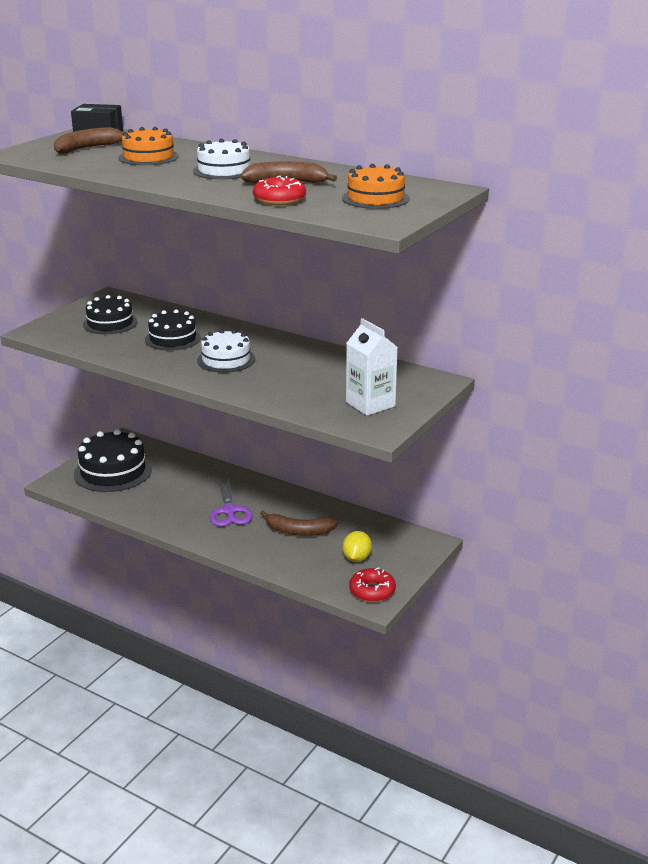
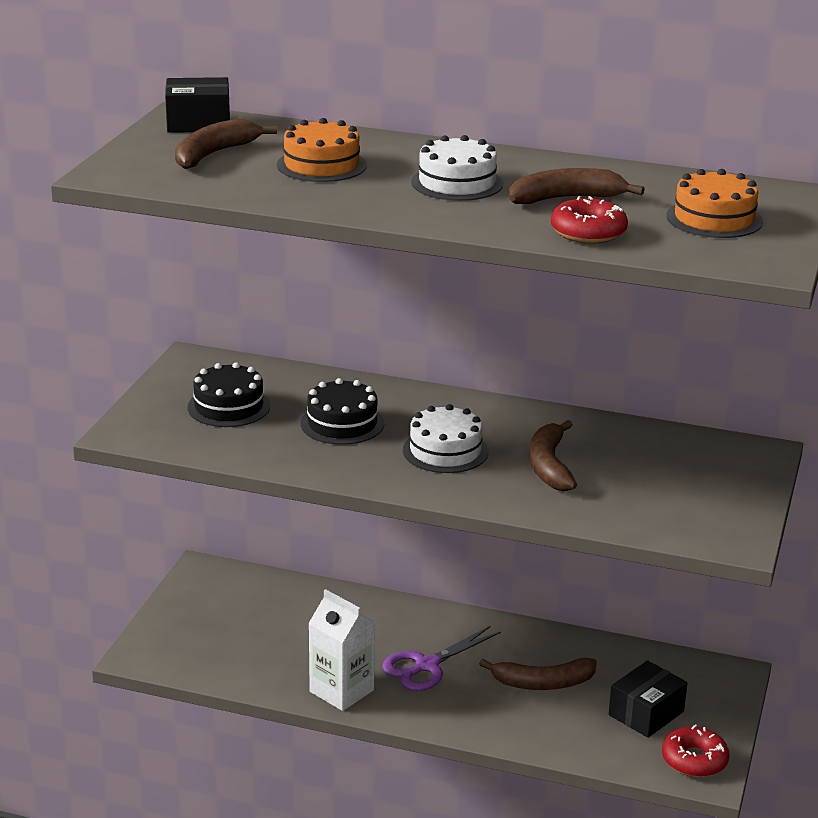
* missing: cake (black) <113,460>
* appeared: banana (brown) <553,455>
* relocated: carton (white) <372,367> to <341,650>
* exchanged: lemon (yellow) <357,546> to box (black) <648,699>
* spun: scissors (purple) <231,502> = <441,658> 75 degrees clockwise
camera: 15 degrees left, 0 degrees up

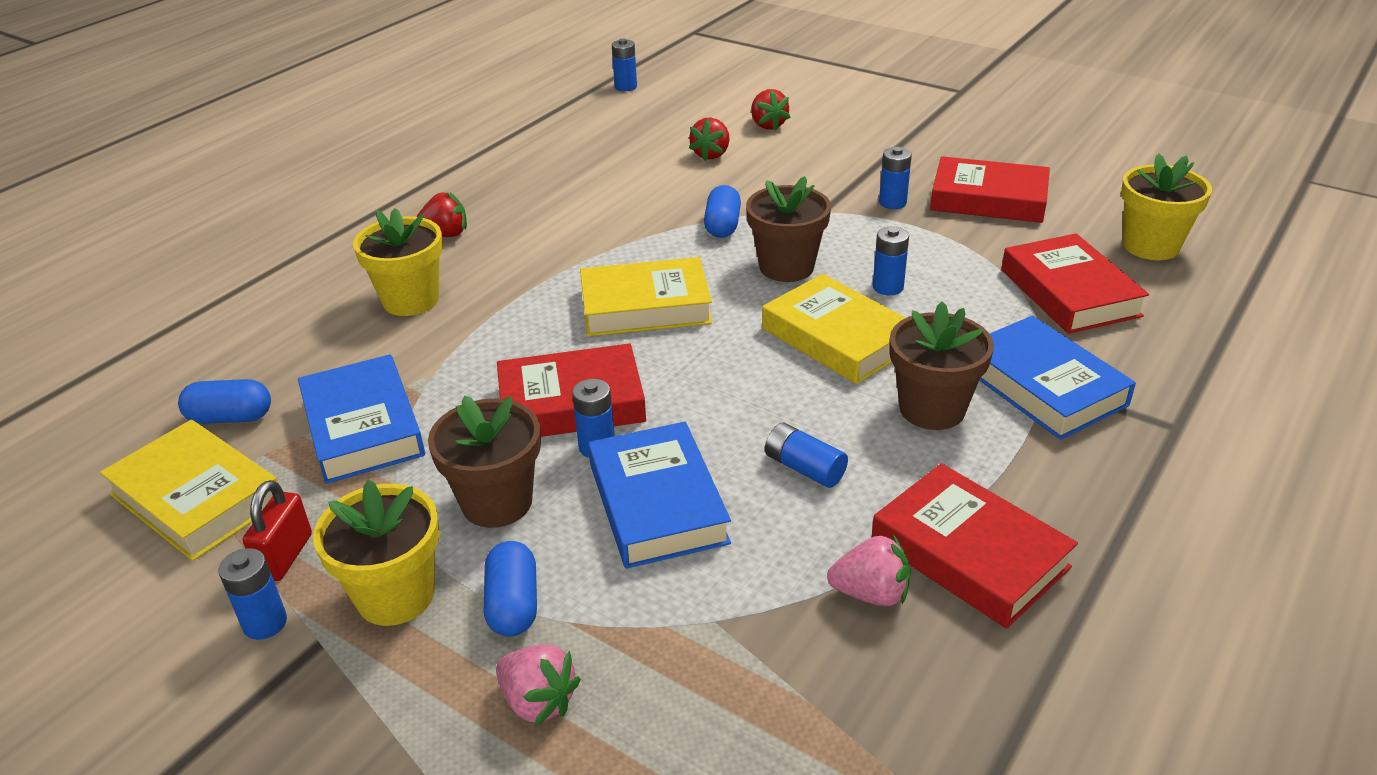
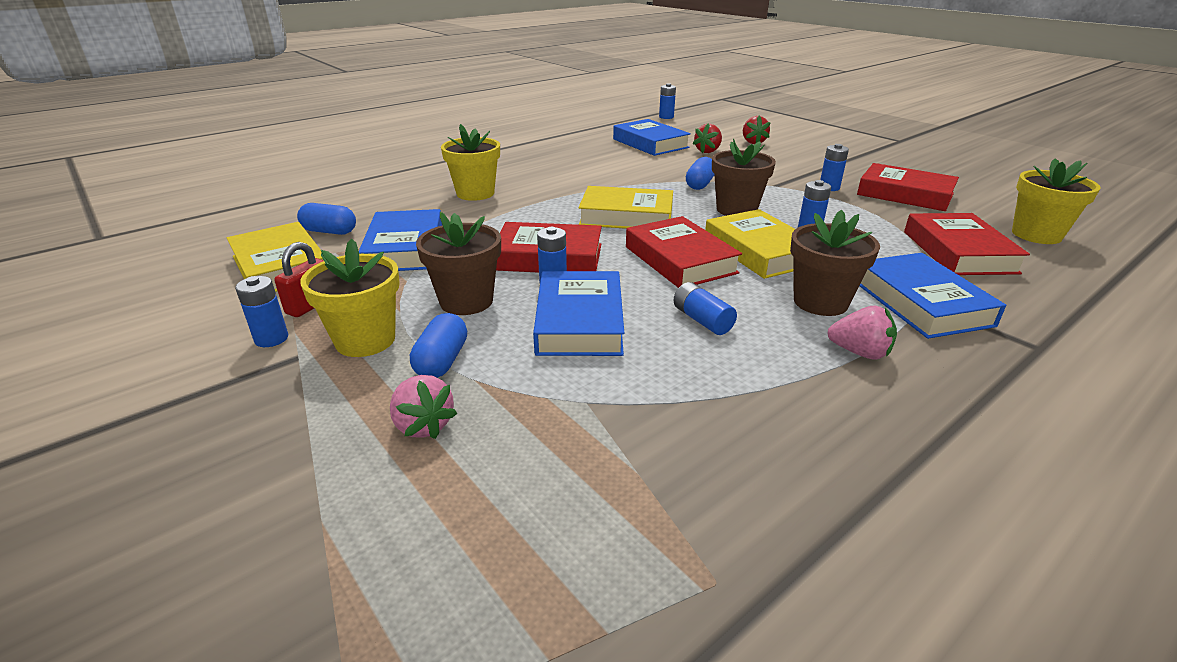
* missing: strawberry (red) <441,214>
* appeared: book (blue) <652,137>
* relocated: strawberry (pink) <869,570> to <862,332>
* relocated: book (red) <975,546> to <684,252>
camera: 15 degrees right, 5 degrees down

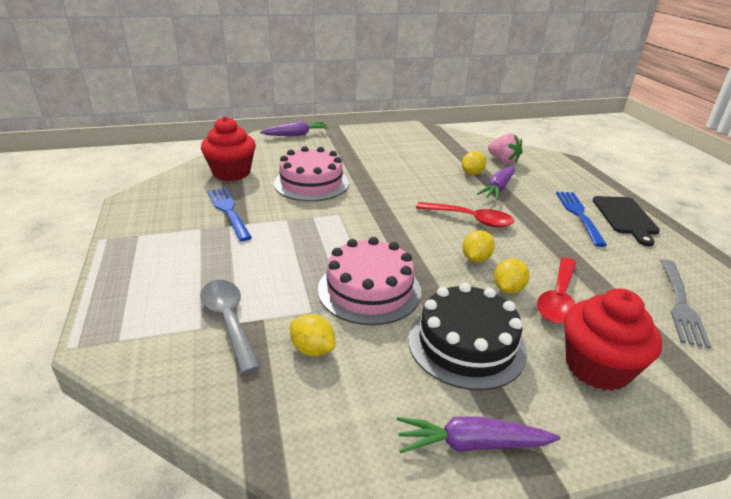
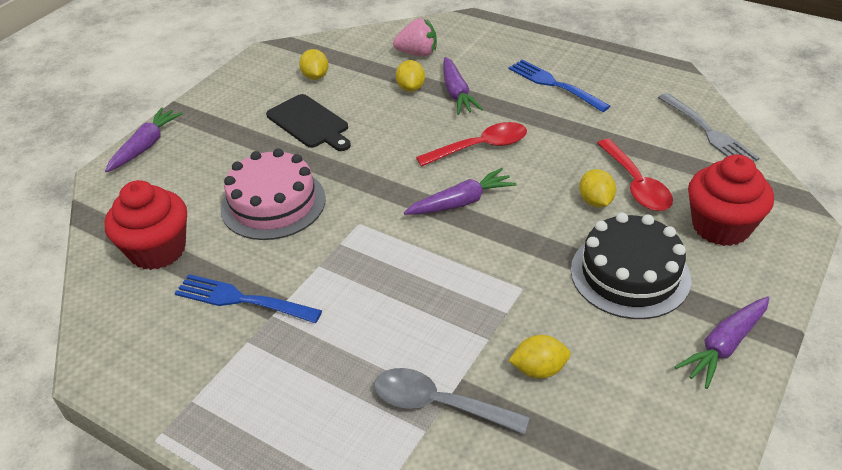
* missing: cake (pink) <369,281>
* appeared: carrot (purple) <460,191>
* relocated: lemon (yellow) <478,246> to <313,64>
* relocated: cutting board (black) <626,221> to <308,122>
camera: 40 degrees left, 10 degrees up

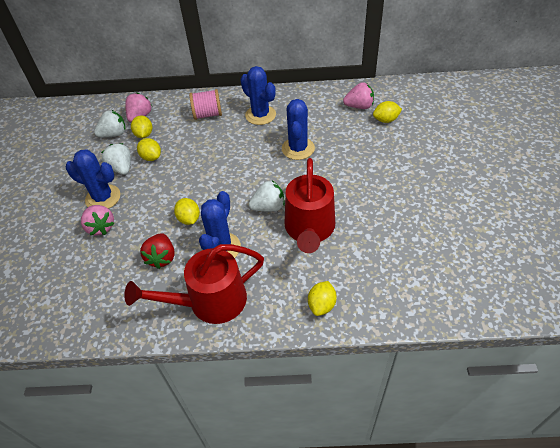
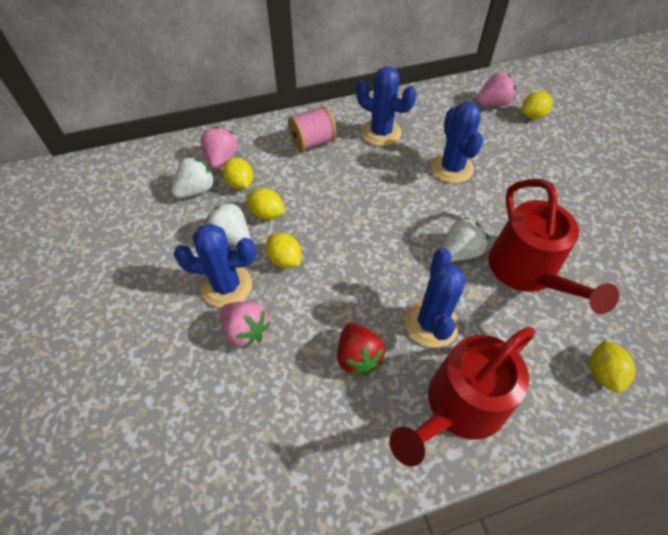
* relocated: lemon (yellow) <187,211> to <283,250>
camera: 20 degrees left, 5 degrees up

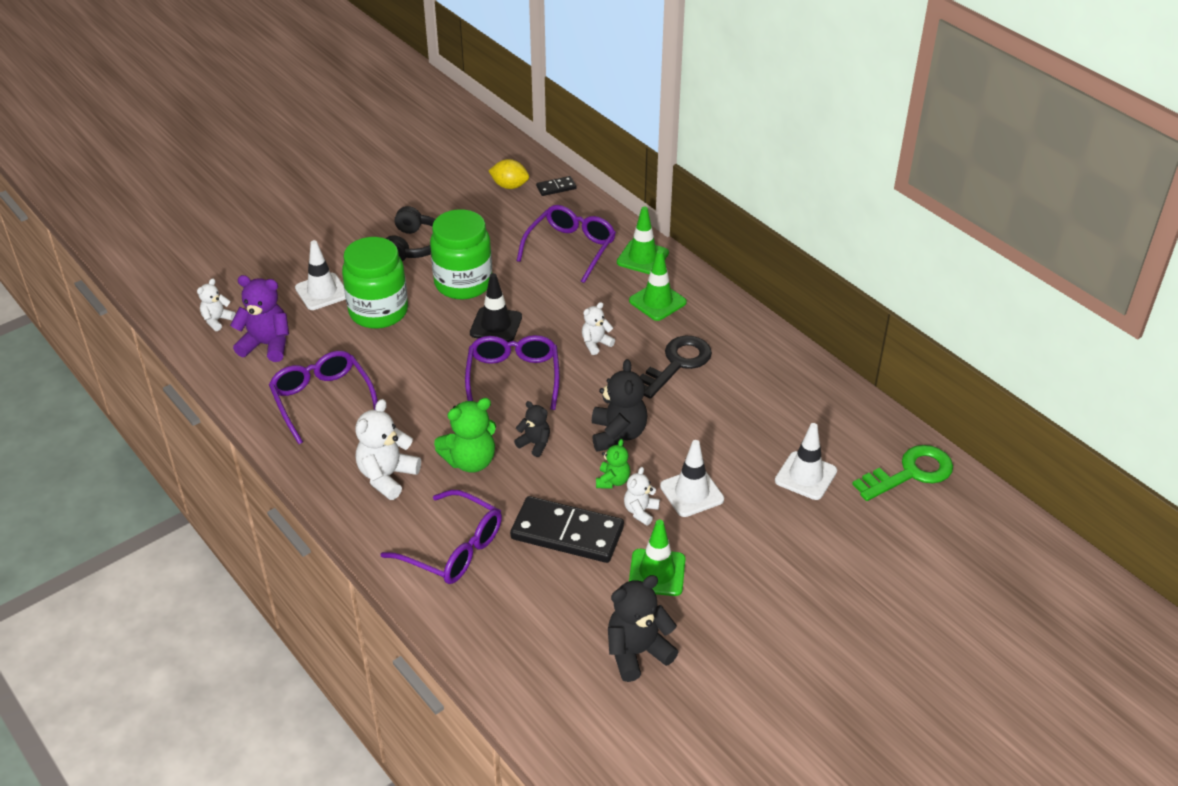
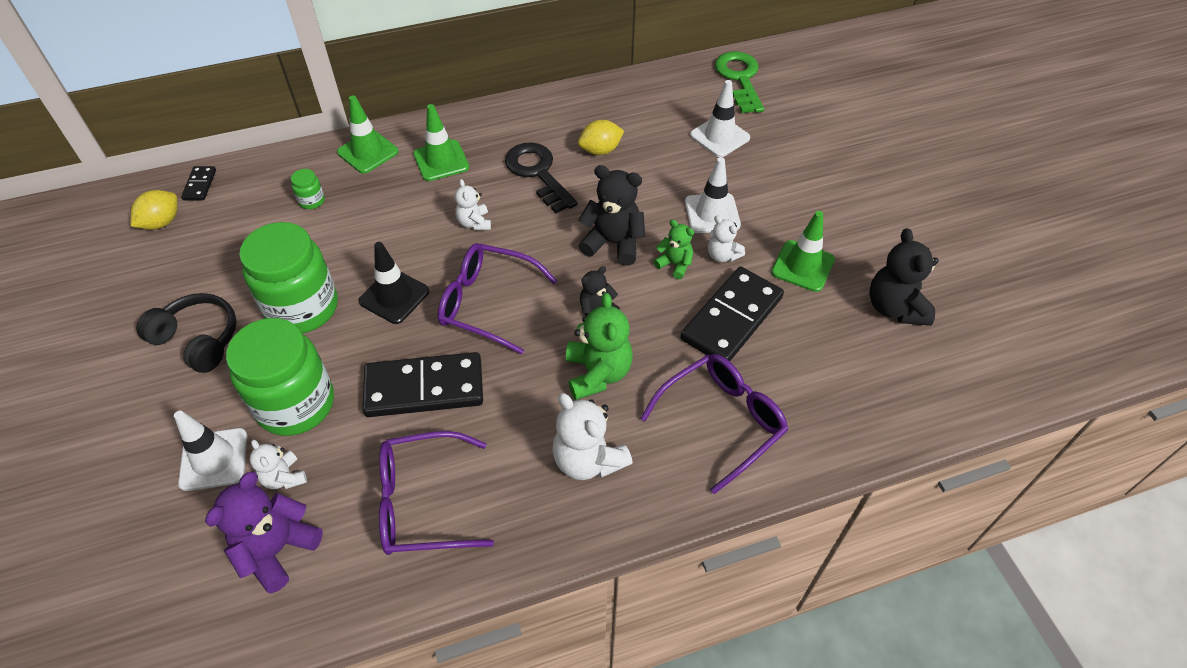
* appeared: domino (black) <422,384>
* appeared: lemon (yellow) <601,137>
* relocated: teddy bear (white) <216,305> to <278,464>
* exchanged: glasses (purple) <566,244> to jar (green) <308,189>
camera: 70 degrees left, 10 degrees up

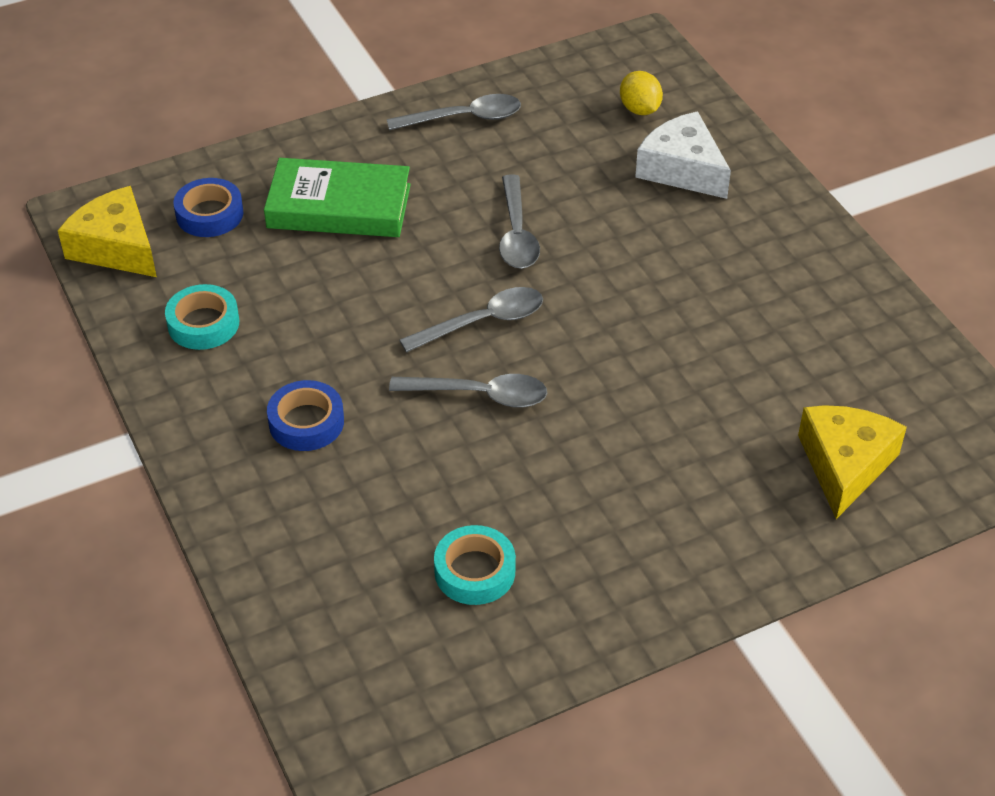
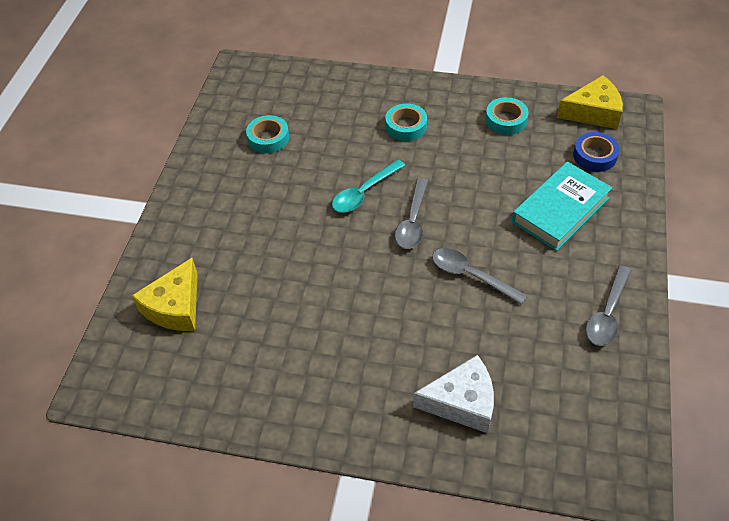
* missing: lemon (yellow) <641,93>
* colour: book (green) <337,197> to book (turquoise) <562,206>
* colour: tape (blue) <305,415> to tape (turquoise) <406,122>
* colour: spoon (grey) <468,391> to spoon (turquoise) <368,186>
* spun: cheese (yellow) <852,462> = <165,294> 60 degrees clockwise
camera: 130 degrees right, 5 degrees up

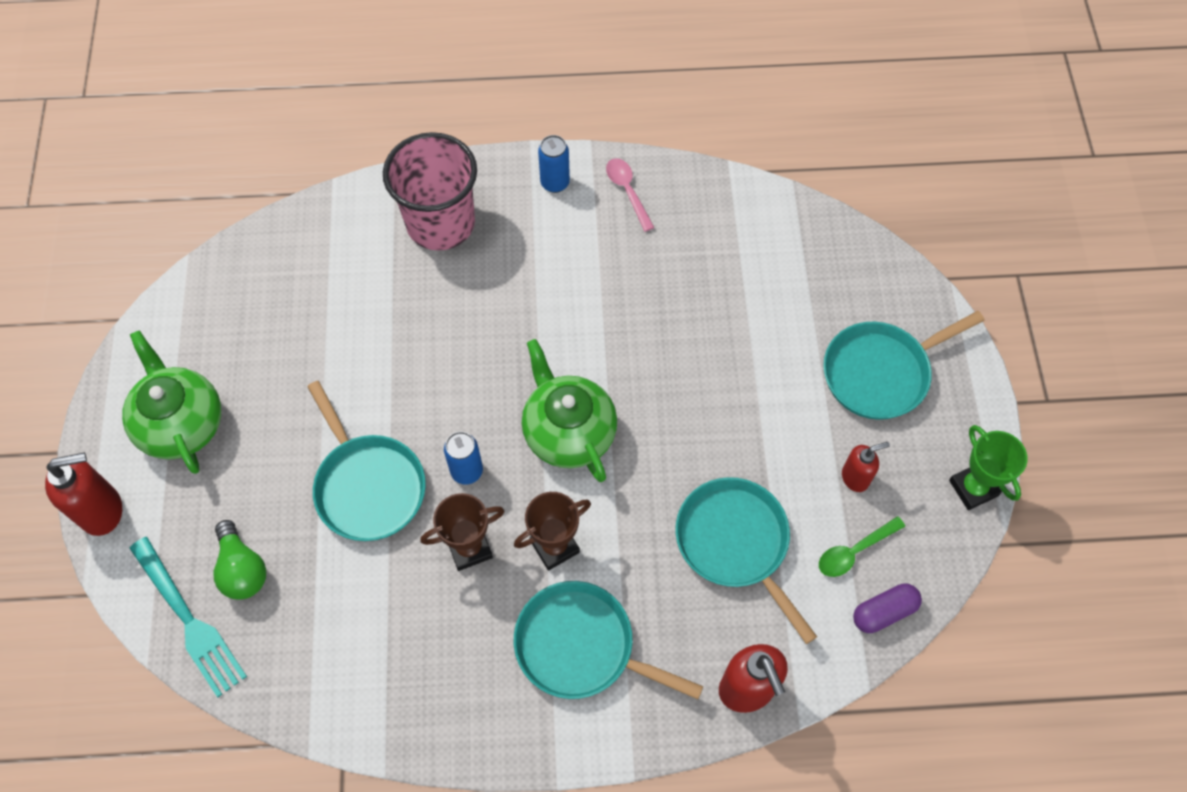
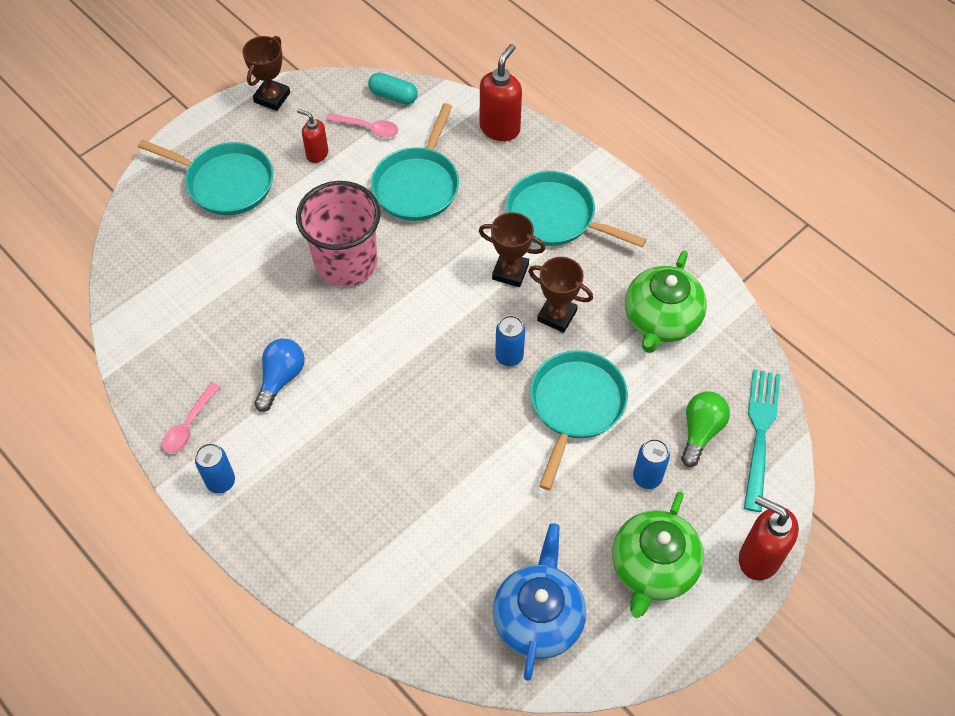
* appeared: light bulb (blue) <279,375>
* appeared: teapot (blue) <539,602>
* appeared: can (blue) <651,464>
* relocated: cup (pink) <430,191> to <338,233>
* relocated: teapot (green) <569,410> to <666,301>
* colour: spoon (green) <862,546> to spoon (pink) <362,125>
* colour: capsule (purple) <887,608> to capsule (turquoise) <393,89>
* colour: trophy (green) <988,467> to trophy (brown) <266,73>
* spun: pan (turquoise) <608,640> = <576,209> 135 degrees clockwise
camera: 130 degrees left, 5 degrees down

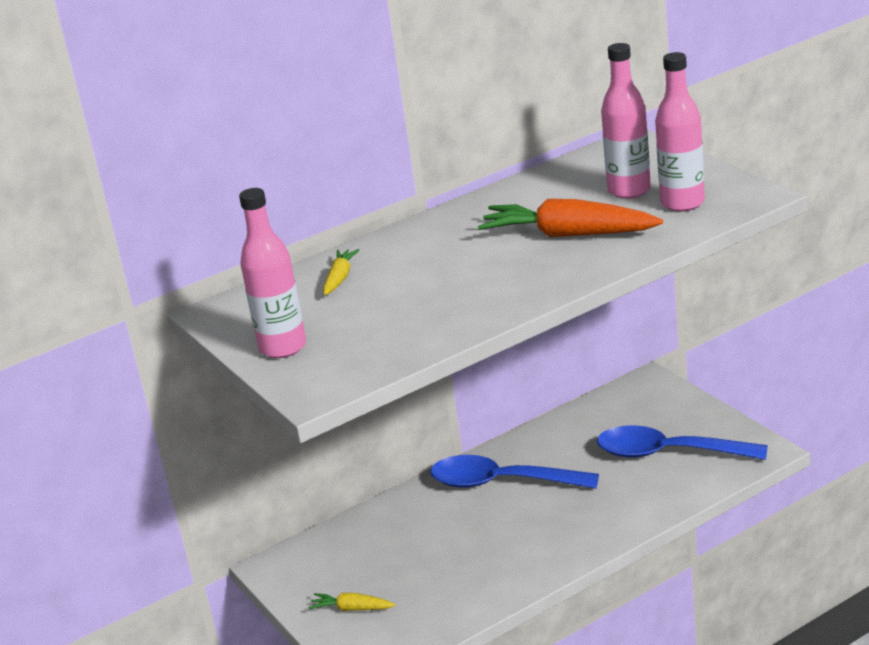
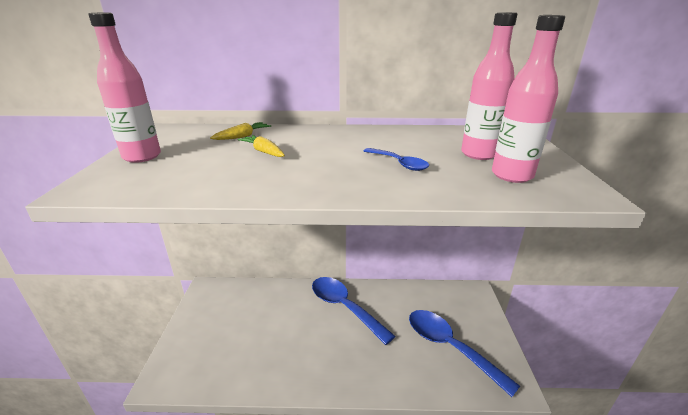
* relocated: carrot (yellow) <351,602> to <261,146>
* exchanged: carrot (orange) <570,218> to spoon (blue) <396,159>
camera: 30 degrees right, 0 degrees up

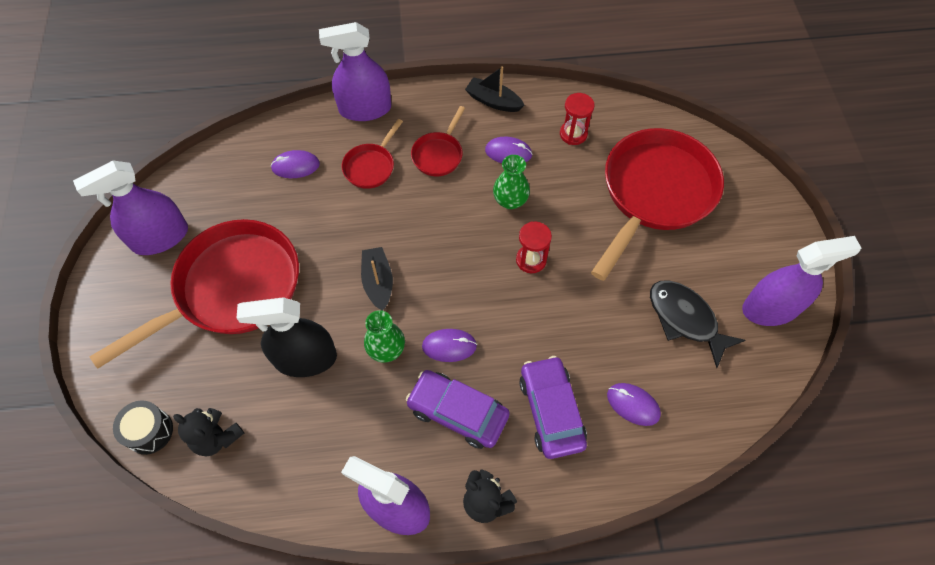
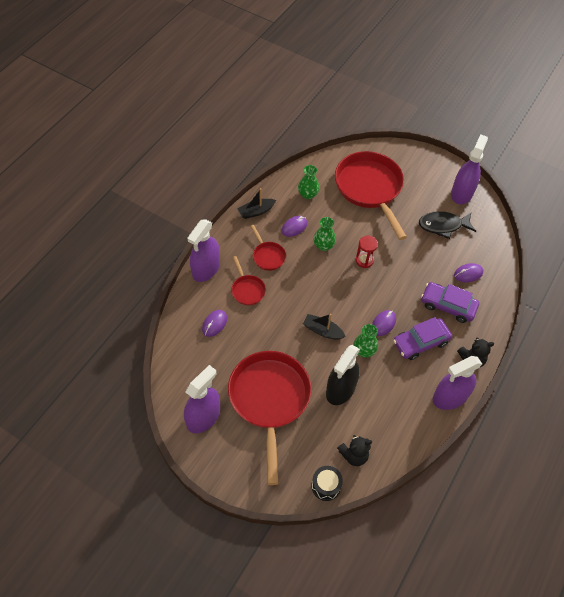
* exchanged: hourglass (red) <577,119> to vase (green) <308,182>
* spun: spray bottle (purple) <130,207> = <202,399> 150 degrees counterclockwise
camera: 55 degrees left, 5 degrees down

